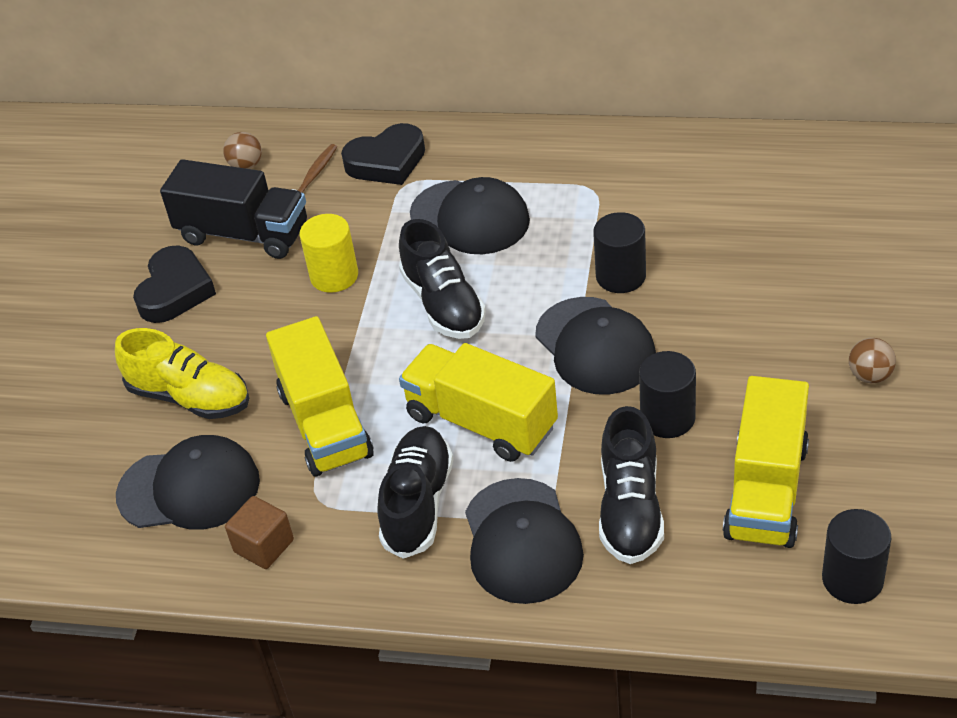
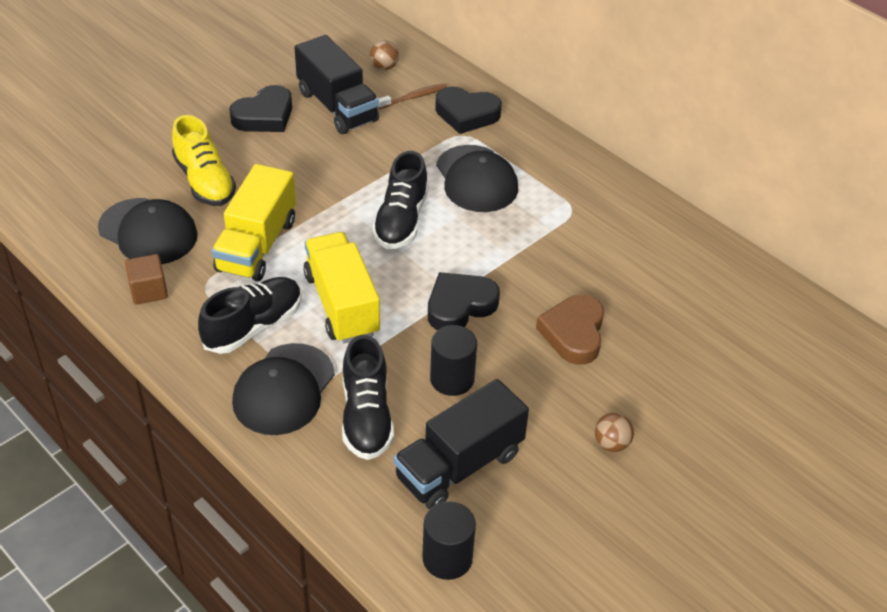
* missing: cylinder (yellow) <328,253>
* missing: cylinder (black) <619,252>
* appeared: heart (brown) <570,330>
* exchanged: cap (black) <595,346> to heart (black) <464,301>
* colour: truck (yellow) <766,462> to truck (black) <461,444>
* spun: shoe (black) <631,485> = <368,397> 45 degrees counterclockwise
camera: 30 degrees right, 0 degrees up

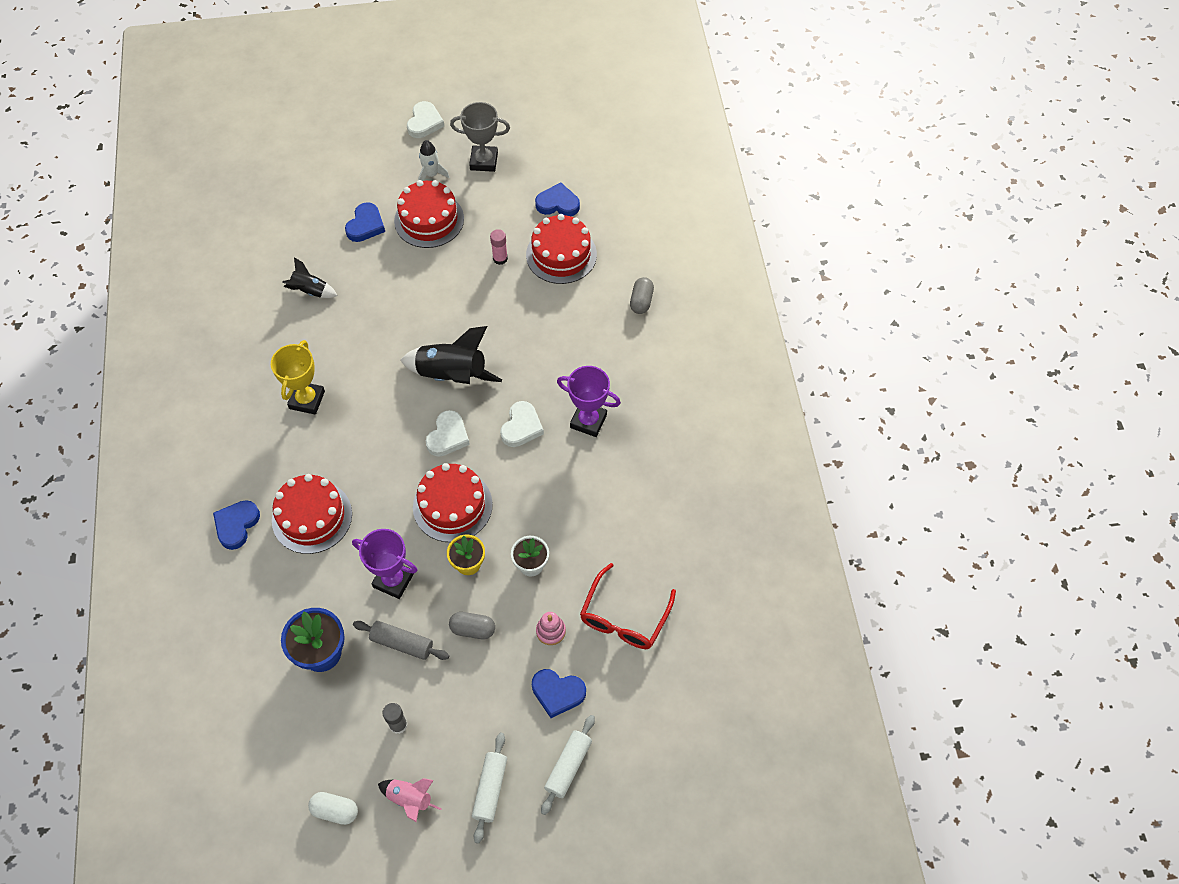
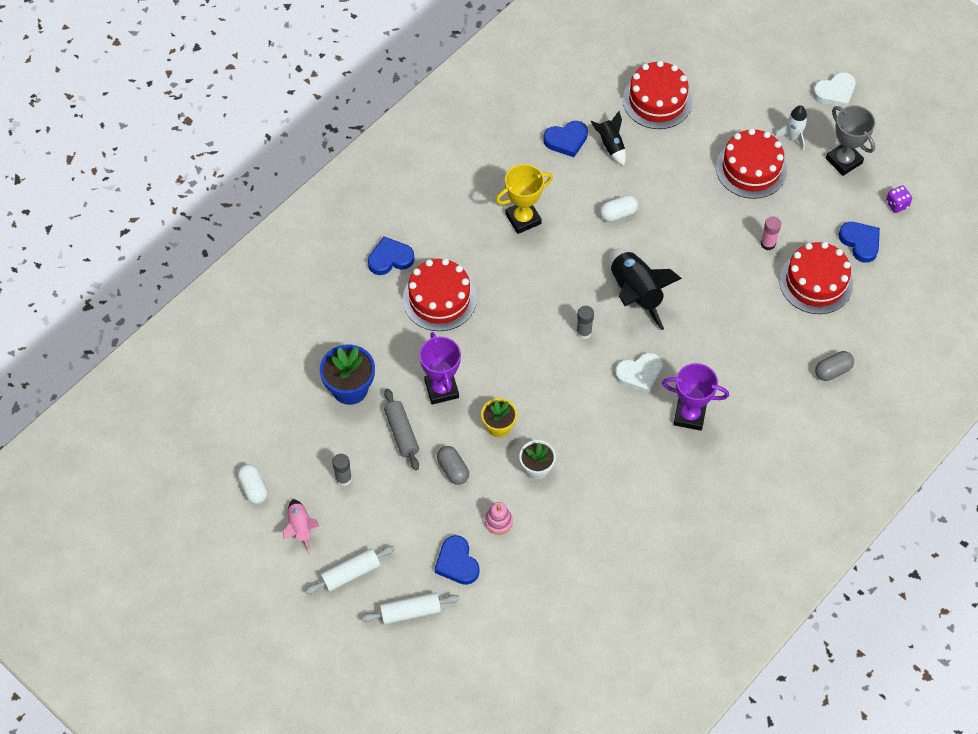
* missing: glasses (red) <628,606>
* appeared: capsule (white) <619,208>
* appeared: dice (purple) <899,199>
* relocated: heart (blue) <365,222> to <565,139>
* relocated: cake (red) <453,502> to <657,95>
* exchanged: heart (white) <448,433> to glue stick (grey) <585,322>
* spun: trophy (purple) <589,401> = <695,397> 60 degrees counterclockwise
camera: 50 degrees right, 0 degrees up

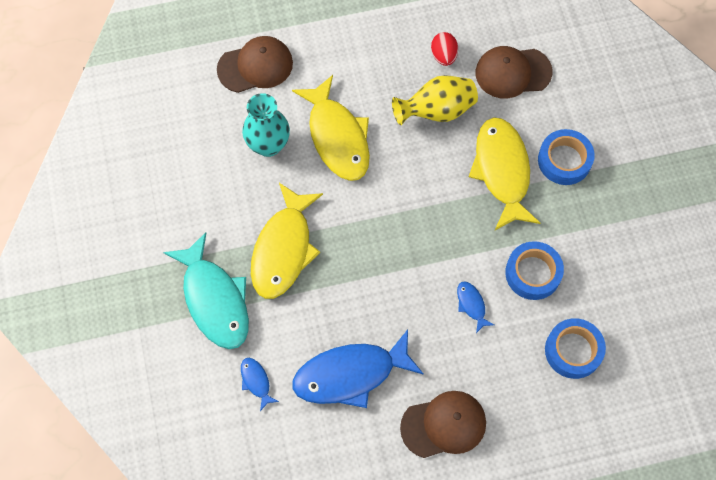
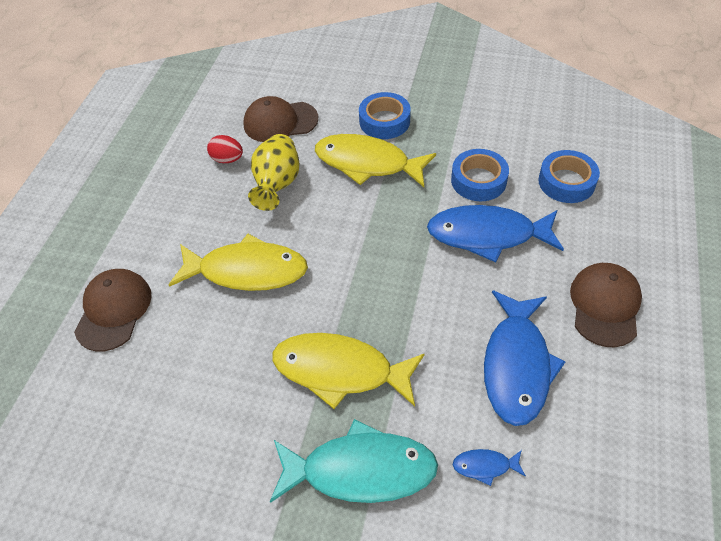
* missing: vase (turquoise) <266,125>
* spun: fish (yellow) <287,241> = <348,371> 150 degrees clockwise
* spun: cap (brown) <514,72> = <280,119> 60 degrees clockwise
* size: fish (blue) <475,307> = <495,233> x2.33
camera: 60 degrees left, 15 degrees down

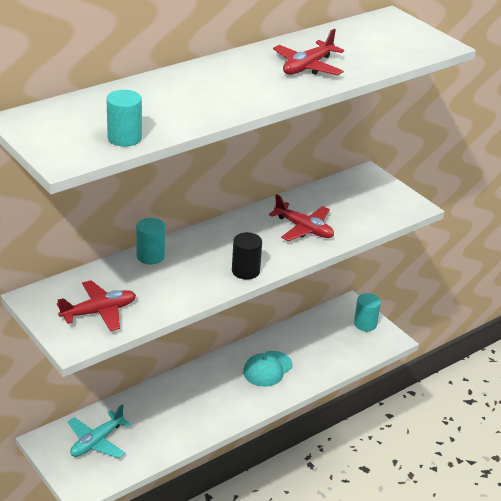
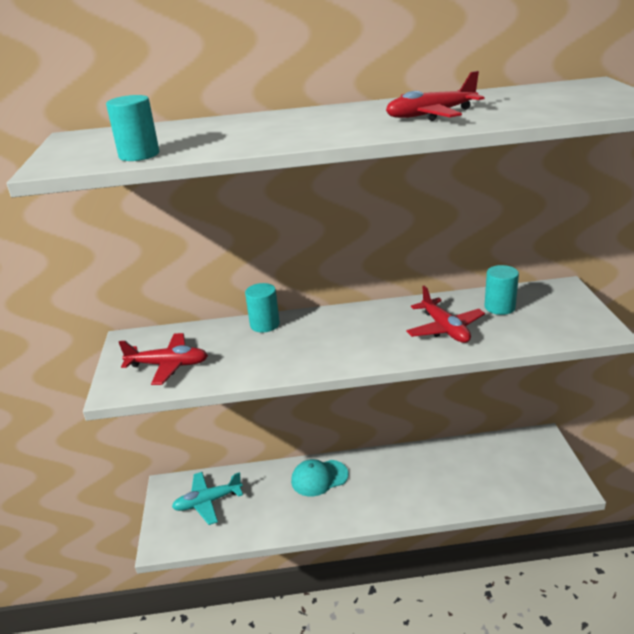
* missing: cylinder (black) <247,255>
* relocated: cap (turquoise) <268,369> to <319,477>
* relocated: cylinder (turquoise) <367,312> to <502,290>
camera: 35 degrees right, 5 degrees down

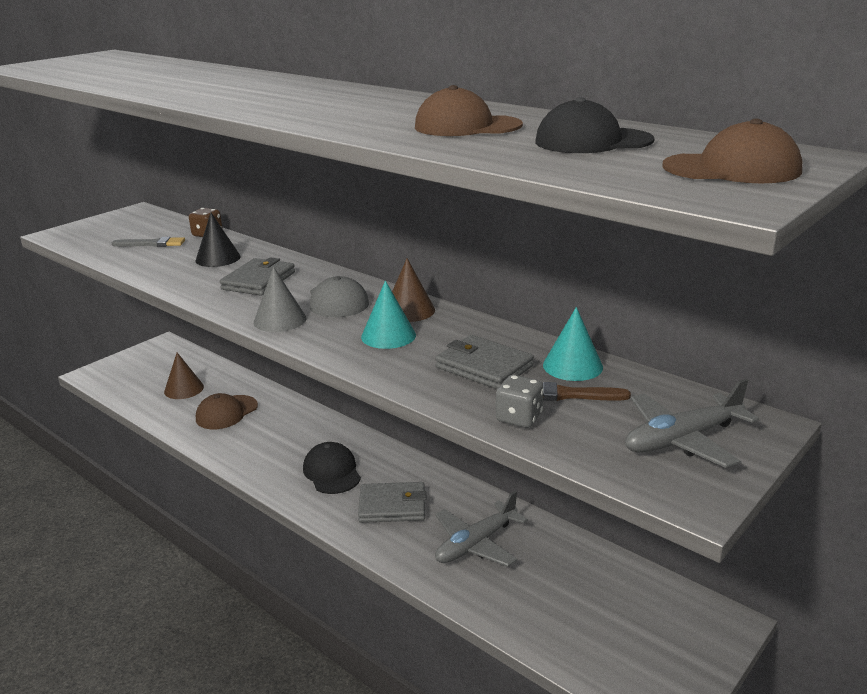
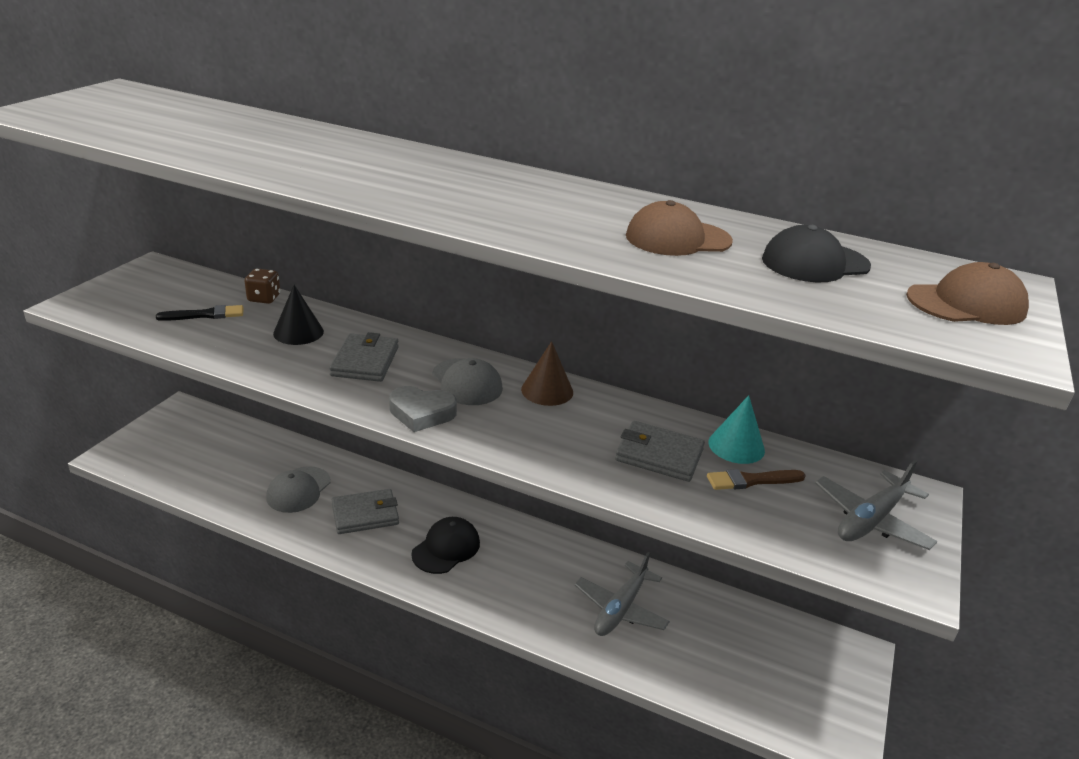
* missing: cone (brown) <184,376>
* missing: cone (turquoise) <388,315>
* missing: dice (grey) <520,401>
* relocated: wallet (grey) <392,502> to <365,511>
* exchanged: cone (grey) <280,299> to heart (grey) <423,409>
* colour: brush (grey) <148,242> to brush (black) <199,313>
* colour: cap (brown) <227,411> to cap (grey) <298,489>
* spun: cap (black) <332,468> = <445,545> 75 degrees clockwise
camera: 20 degrees left, 5 degrees up

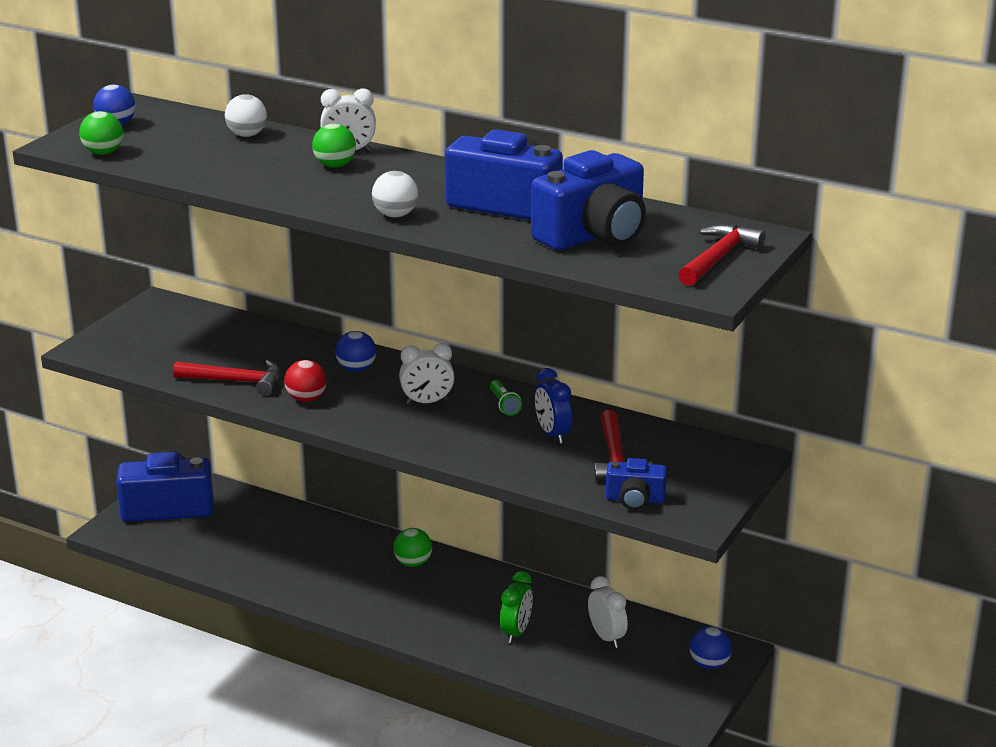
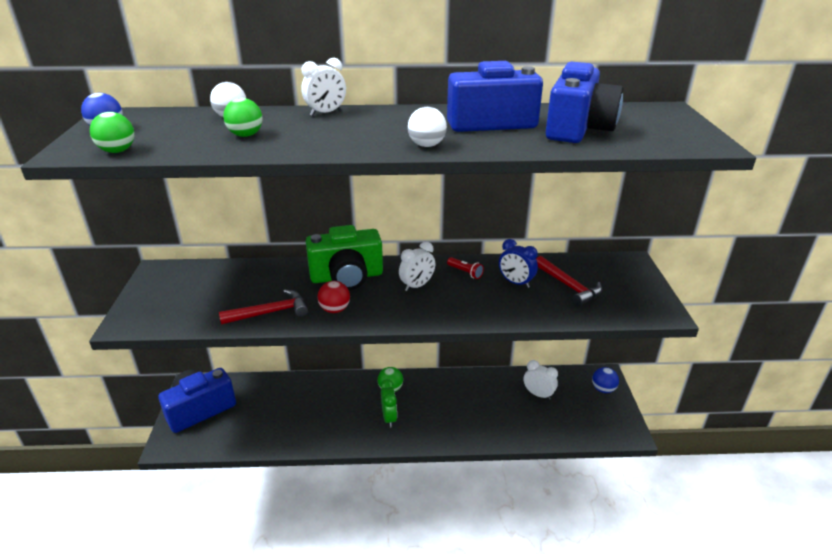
* missing: camera (blue) <636,484>
* missing: hammer (red) <722,255>
* relocated: ball (green) <334,146> to <243,117>
* relocated: clock (green) <516,607> to <388,403>
* exchanged: ball (blue) <355,351> to camera (green) <344,257>
* colour: flashlight (green) <506,398> to flashlight (red) <465,268>
camera: 30 degrees left, 5 degrees up

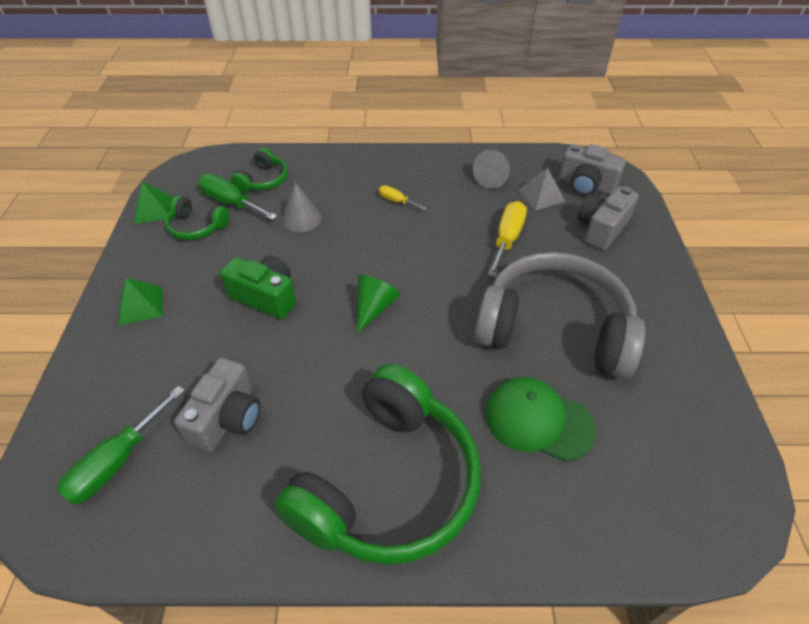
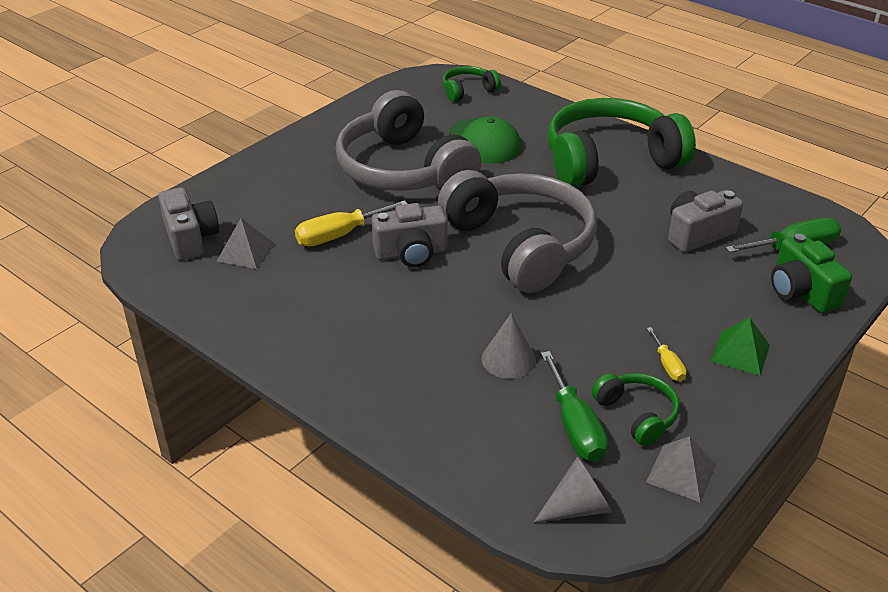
* relocated: camera (green) <258,287> to <811,273>
* relocated: headphones (green) <259,170> to <471,84>
* relocated: screwdriver (yellow) <403,197> to <667,354>
* relocated: cone (grey) <491,169> to <573,490>
* relocated: camera (grey) <608,218> to <409,235>
* exchanged: cone (green) <379,304> to headphones (grey) <517,231>
* colour: pyramid (green) <153,203> to pyramid (grey) <681,469>
camera: 140 degrees left, 10 degrees down

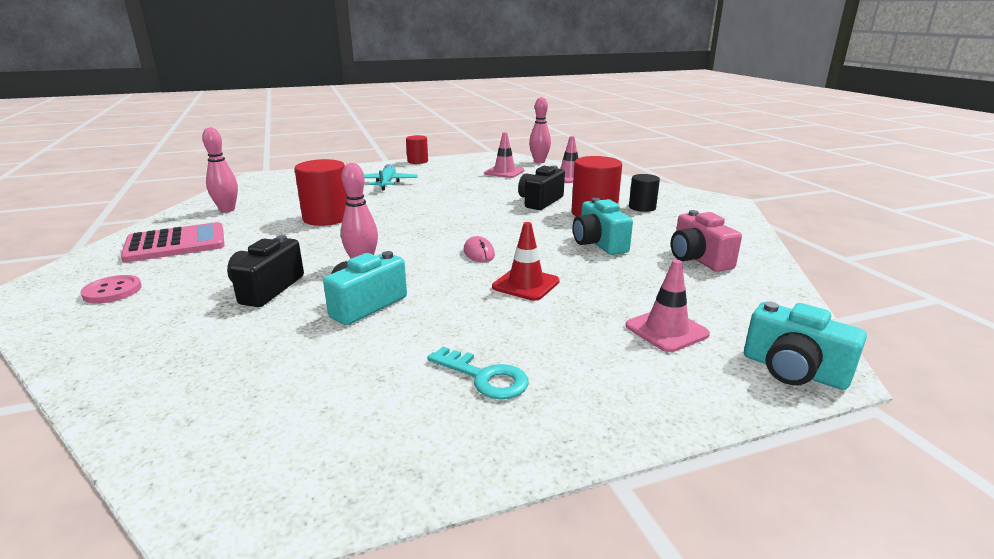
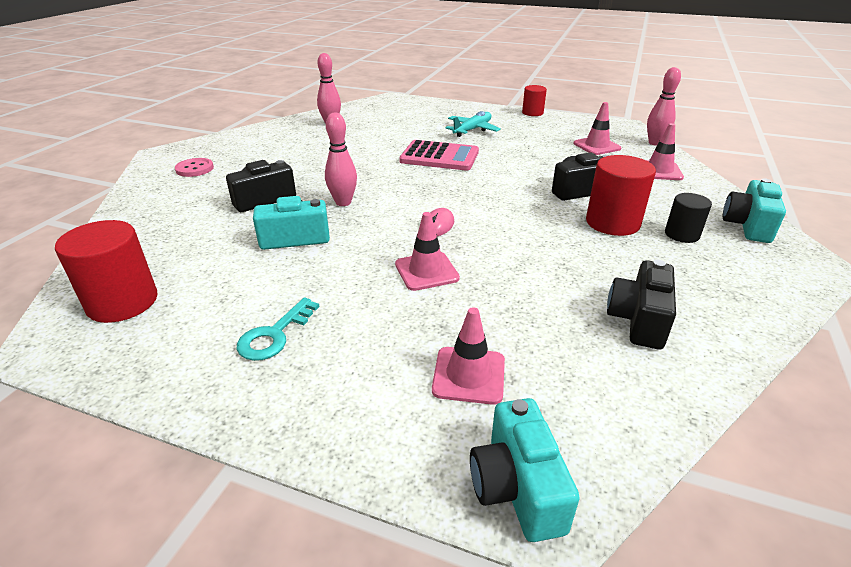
* relocated: calculator (pink) <172,242> to <439,155>
* relocated: cylinder (red) <320,192> to <106,271>
* relocated: camera (turquoise) <603,226> to <754,210>
* colour: traffic cone (red) <526,261> to traffic cone (pink) <427,251>
* colour: camera (pink) <706,241> to camera (black) <641,305>
* spun: key (turquoise) <478,373> = <278,329> 45 degrees clockwise
camera: 40 degrees right, 10 degrees up

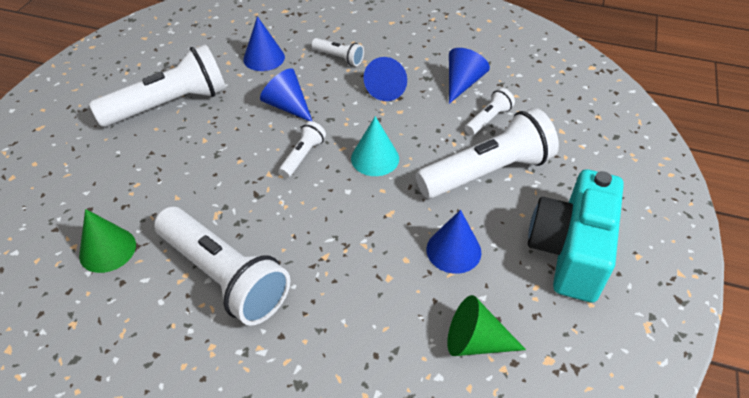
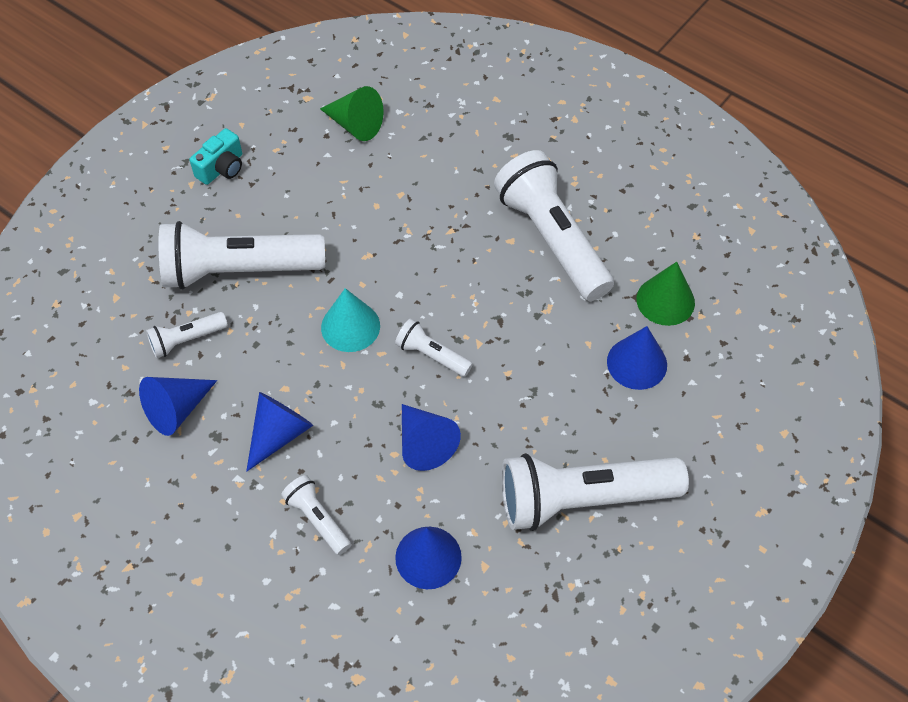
* relocated: cone (blue) <454,242> to <637,358>
* spun: flashlight (white) <302,149> = <434,348> 75 degrees clockwise
* size: camera (turquoise) <576,235> = <216,156> x0.47
camera: 160 degrees left, 10 degrees up

